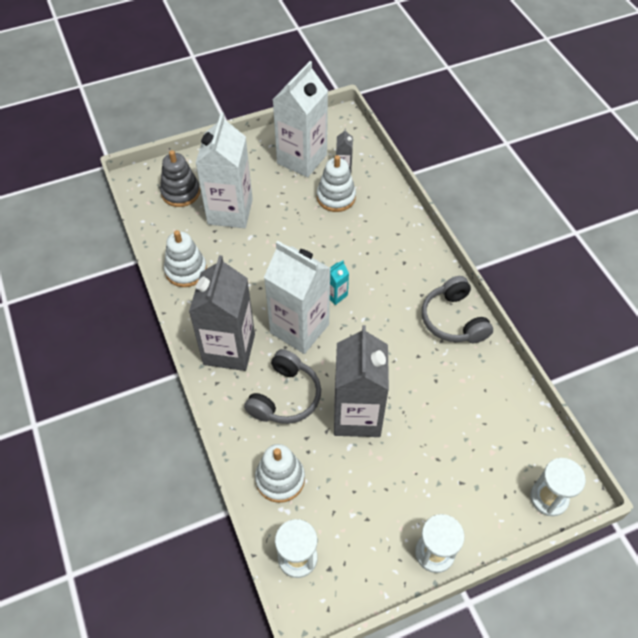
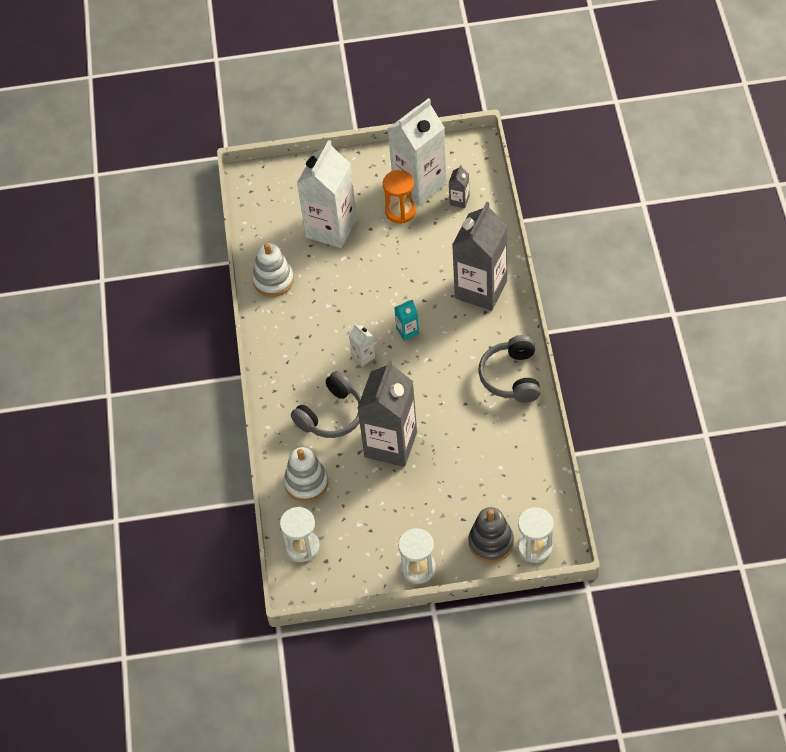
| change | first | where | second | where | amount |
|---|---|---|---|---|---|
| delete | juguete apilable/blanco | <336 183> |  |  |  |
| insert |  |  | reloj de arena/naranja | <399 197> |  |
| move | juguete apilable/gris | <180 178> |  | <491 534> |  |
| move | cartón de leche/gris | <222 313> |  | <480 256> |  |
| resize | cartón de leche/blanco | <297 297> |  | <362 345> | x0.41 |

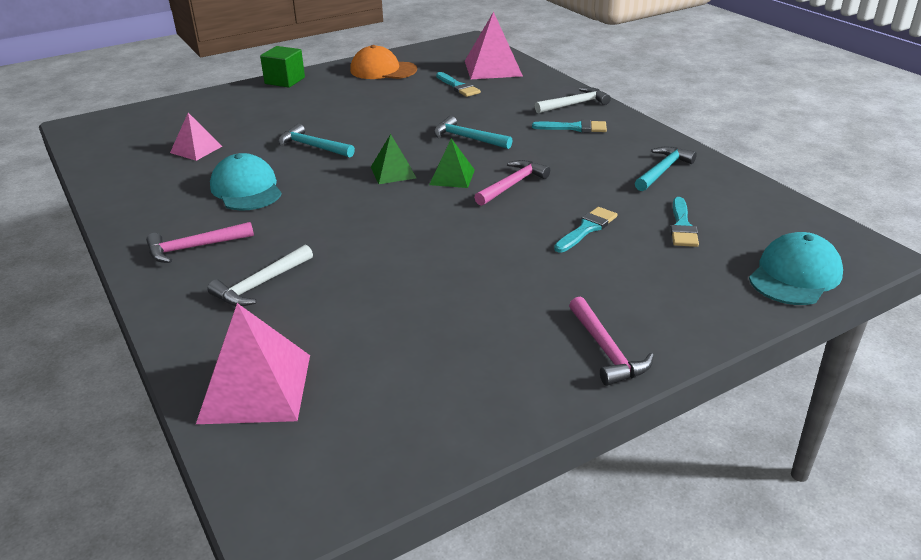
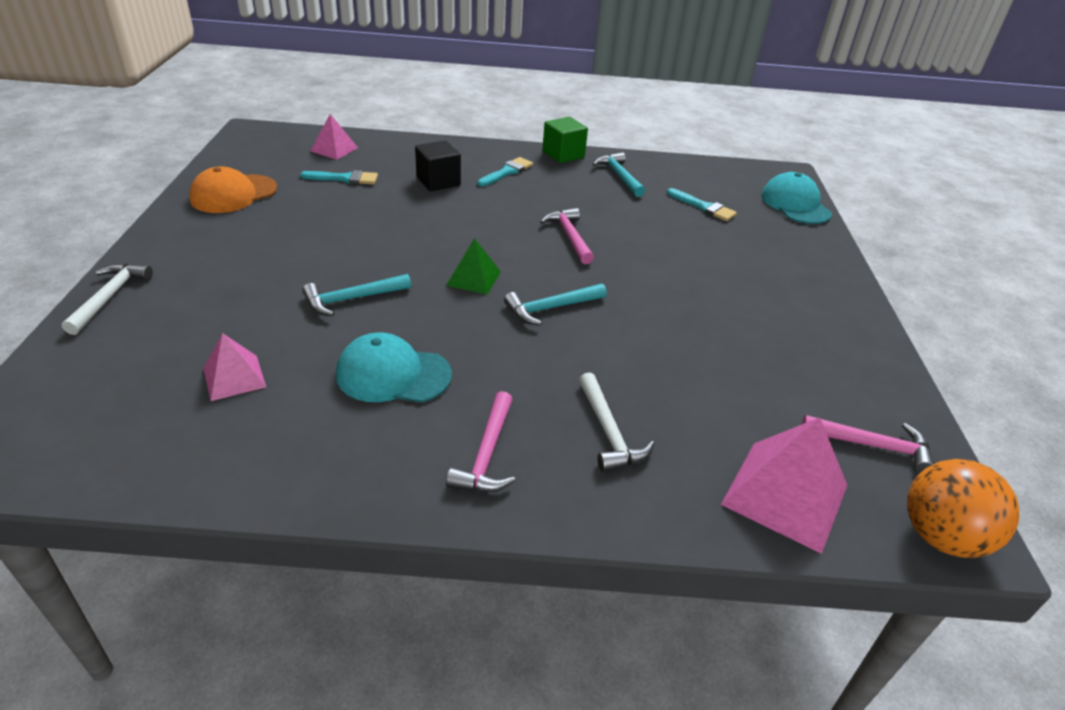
| change | first | where | second | where | amount |
|---|---|---|---|---|---|
| delete | pirámide/verde | <452 163> |  |  |  |
| delete | pincel/turquesa | <585 230> |  |  |  |
| insert |  |  | cubo/negro | <438 165> |  |
| insert |  |  | pelota/naranja | <963 508> |  |
| move | cubo/verde | <282 67> |  | <565 140> |  |
| move | martillo/turquesa | <473 132> |  | <555 304> |  |
| move | martillo/blanco | <573 100> |  | <107 299> |  |
| move | martillo/rosa | <611 341> |  | <868 444> |  |
| resize | pirámide/rosa | <494 45> |  | <334 137> | x0.58 |

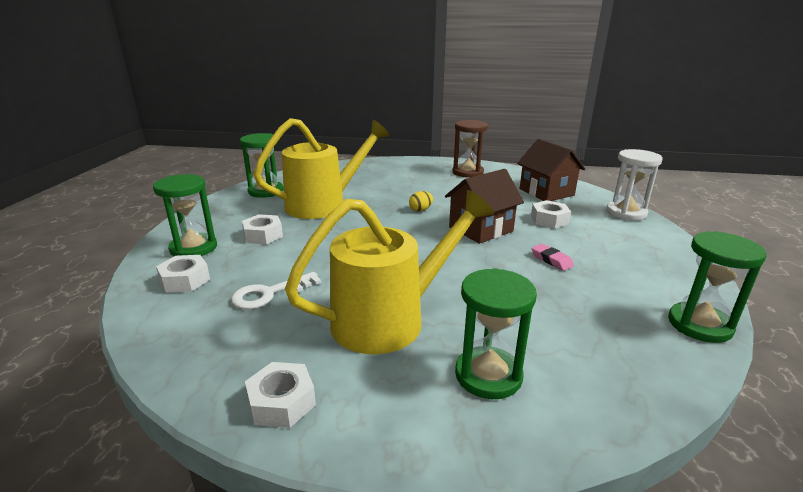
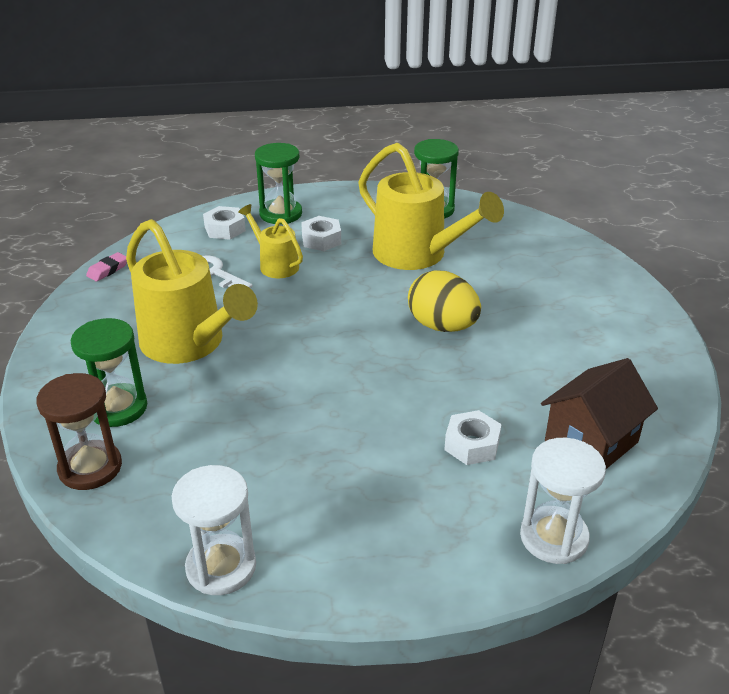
| change | first | where | second | where | amount |
|---|---|---|---|---|---|
| delete | tuerca/blanco | <280 395> |  |  |  |
| delete | casa/marrón | <484 206> |  |  |  |
| insert |  |  | regadera/amarillo | <270 241> |  |
| move | reloj de arena/marrón | <470 149> |  | <79 431> |  |
| move | goma de borrar/rosa | <553 257> |  | <106 266> |  |
| recolor | reloj de arena/verde | <717 287> | reloj de arena/blanco | <213 530> |  |
| resize | huevo/amarillo | <421 201> |  | <444 301> | x2.20 |

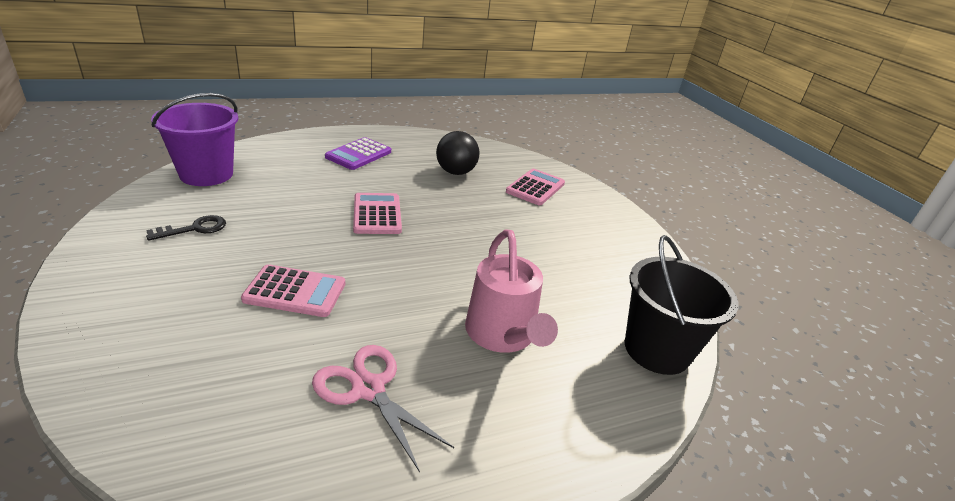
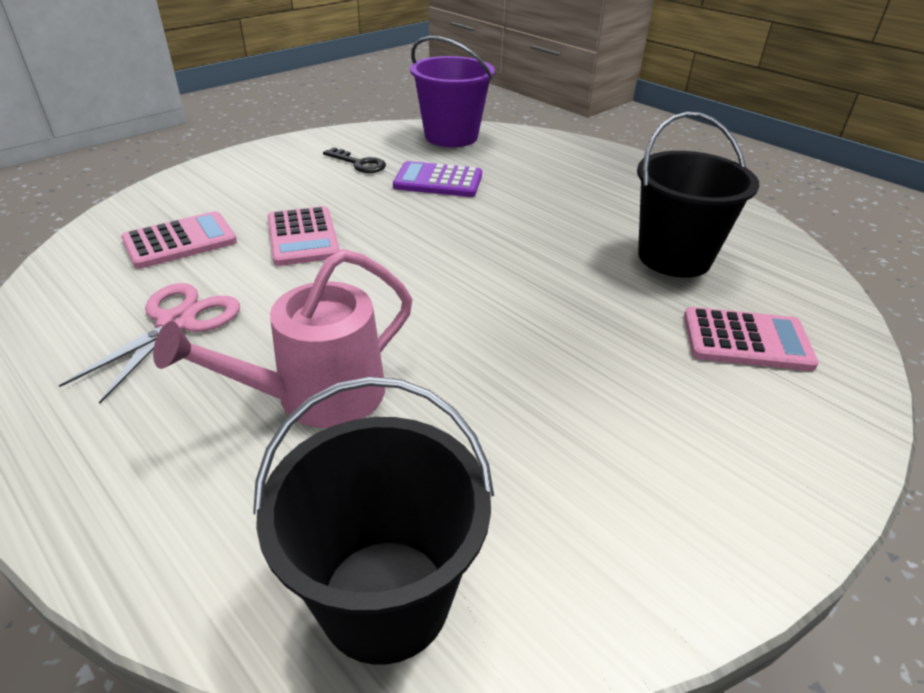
| change | first | where | second | where | amount |
|---|---|---|---|---|---|
| move | calculadora/morado | <358 153> |  | <437 179> |  |
| move | calculadora/rosa | <377 213> |  | <179 240> |  |
| replace | pelota/negro | <457 153> | balde/negro | <698 195> |  |

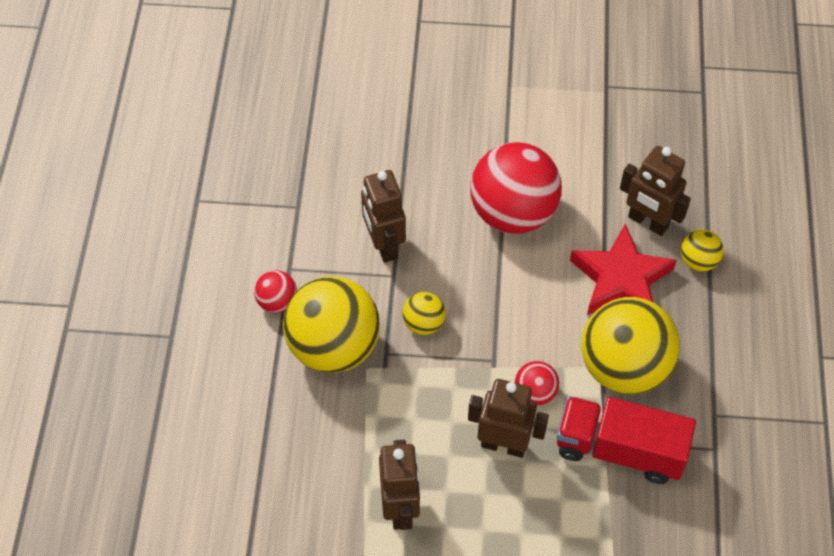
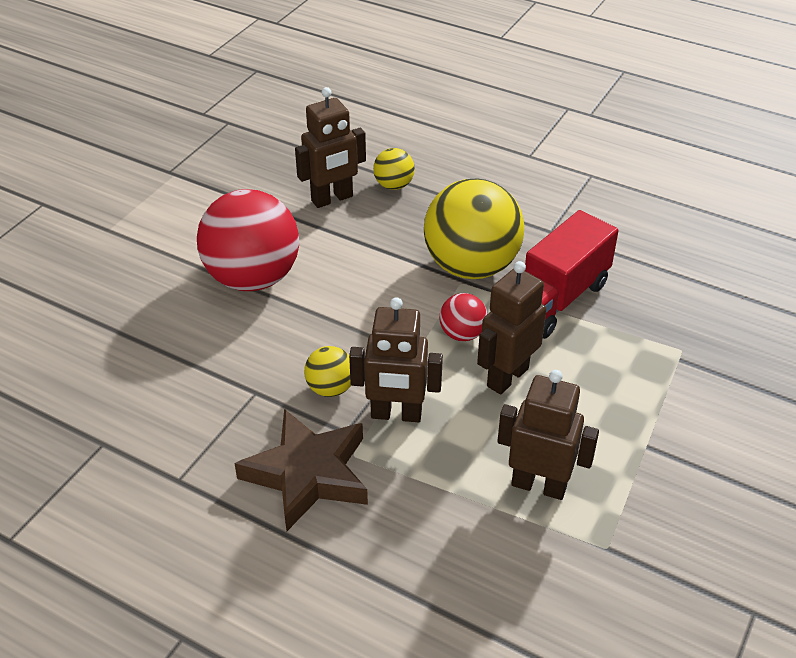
| change | first | where | second | where | amount |
|---|---|---|---|---|---|
| delete | pelota/rojo | <275 291> |  |  |  |
| delete | estrella/rojo | <623 269> |  |  |  |
| move | robot/marrón | <383 216> |  | <396 359> |  |
| replace | pelota/amarillo | <331 325> | estrella/marrón | <301 470> |  |

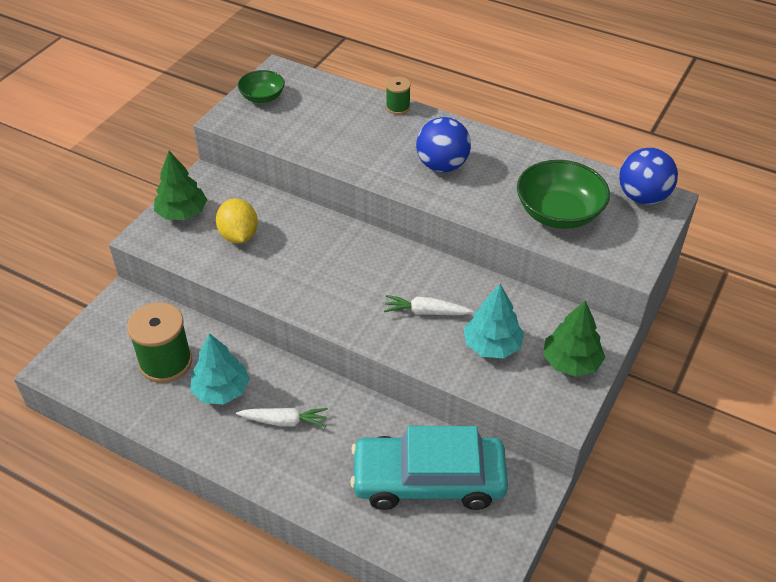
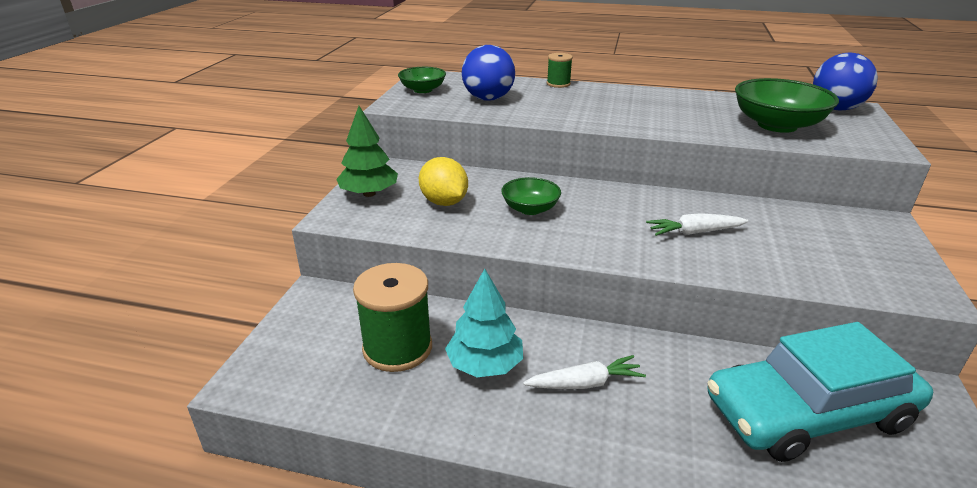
| change | first | where | second | where | amount |
|---|---|---|---|---|---|
| delete | árbol/turquesa | <494 321> |  |  |  |
| delete | árbol/verde | <574 338> |  |  |  |
| insert |  |  | cuenco/verde | <531 196> |  |
| move | pelota/azul | <443 144> |  | <488 73> |  |

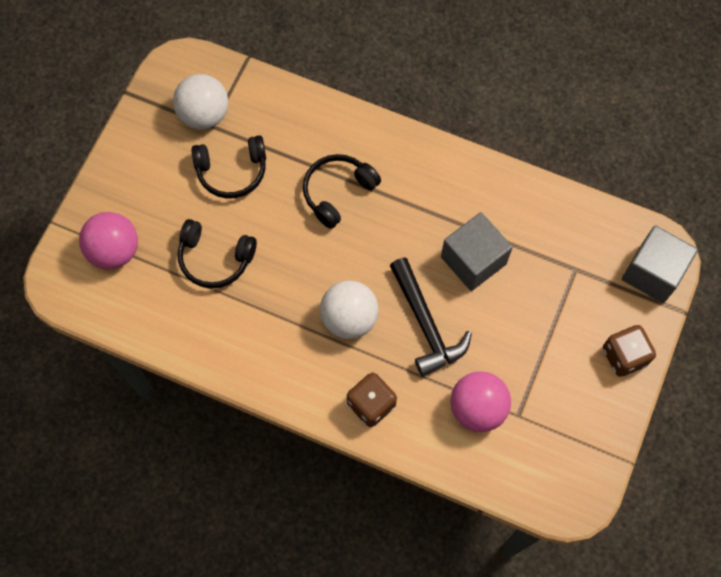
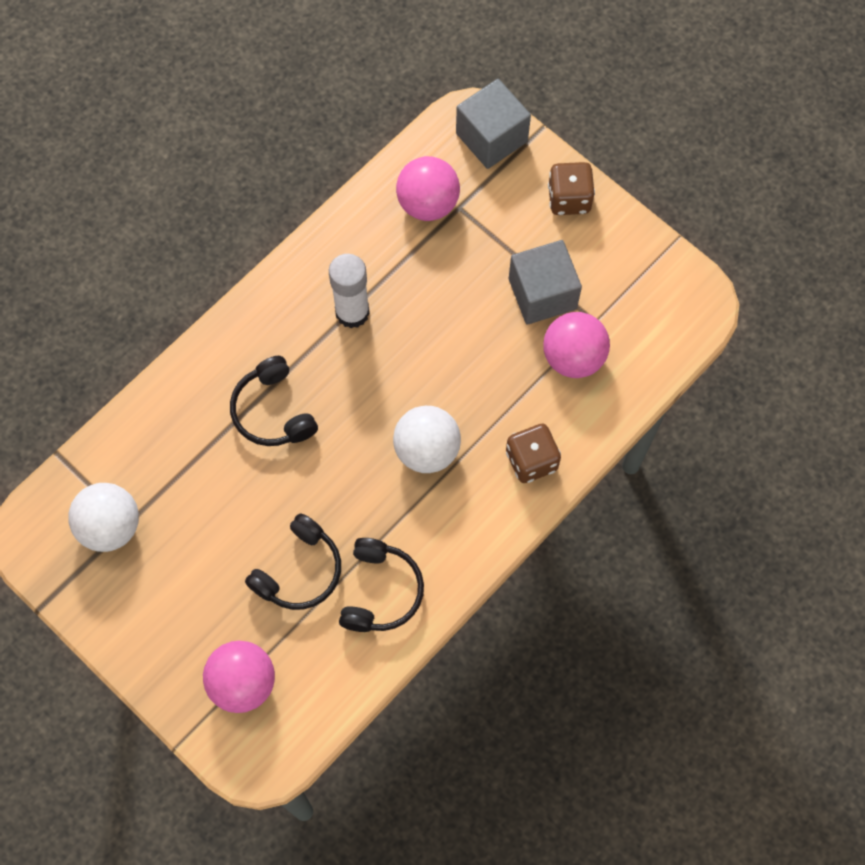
| change | first | where | second | where | amount |
|---|---|---|---|---|---|
| delete | martillo/negro | <431 317> |  |  |  |
| insert |  |  | barra de pegamento/blanco | <349 291> |  |
| insert |  |  | pelota/rosa | <428 188> |  |
| move | auriculares/negro | <228 167> |  | <381 585> |  |
| move | cubo/gris | <477 251> |  | <545 282> |  |

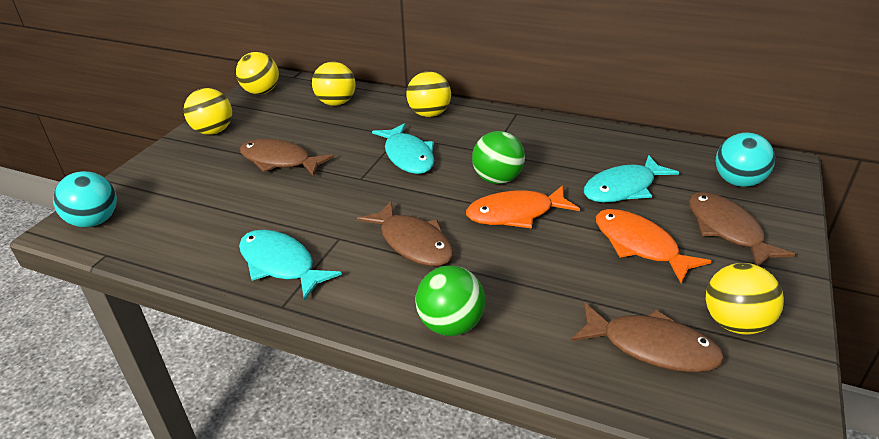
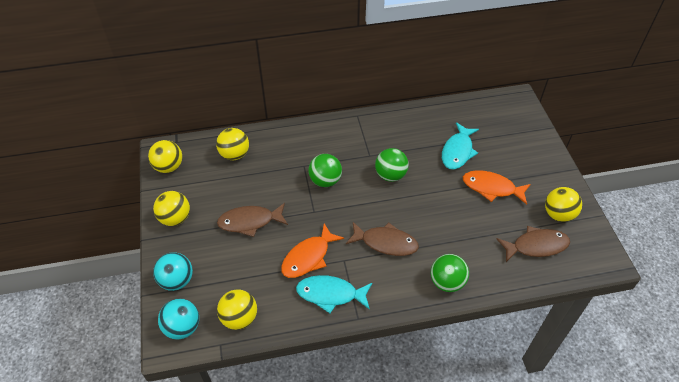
| change | first | where | second | where | amount |
|---|---|---|---|---|---|
| delete | pez/marrón | <742 229> |  |  |  |
| move | pelota/amarillo | <429 94> |  | <237 310> |  |
| move | pez/naranja | <523 207> |  | <312 250> |  |
| move | pelota/turquesa | <745 159> |  | <173 271> |  |
| replace | pez/turquesa | <403 148> | pelota/verde | <325 170> |  |

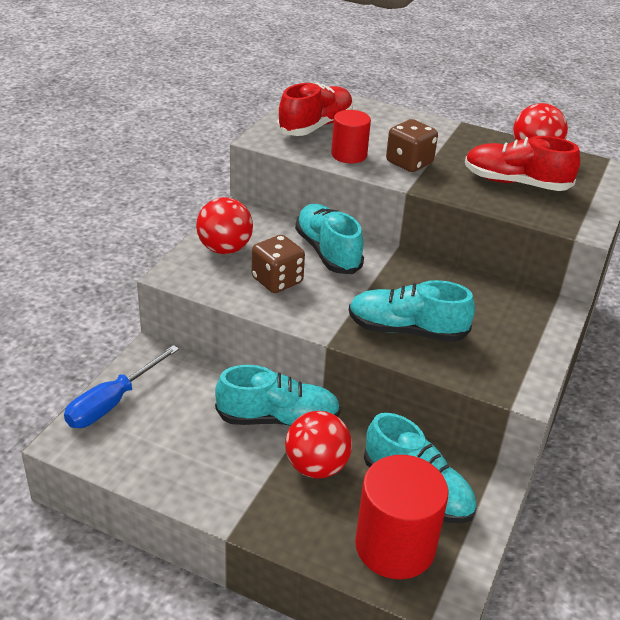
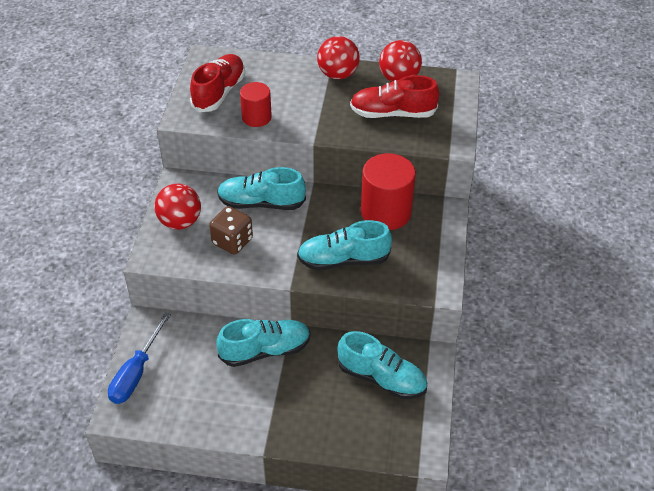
| change | first | where | second | where | amount |
|---|---|---|---|---|---|
| delete | dado/marrón | <412 145> |  |  |  |
| move | pelota/rojo | <318 445> |  | <338 57> |  |
| move | cilindro/rojo | <402 517> |  | <388 191> |  |
| rotate | zapato/turquesa | <329 239> |  | <261 188> | 45 degrees counterclockwise |

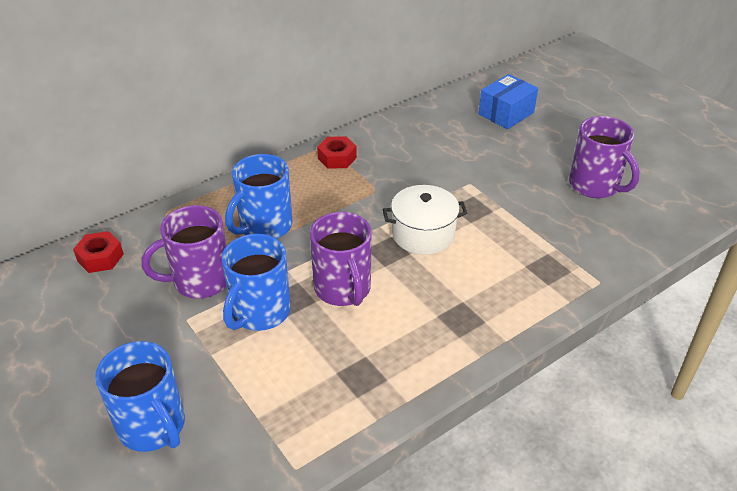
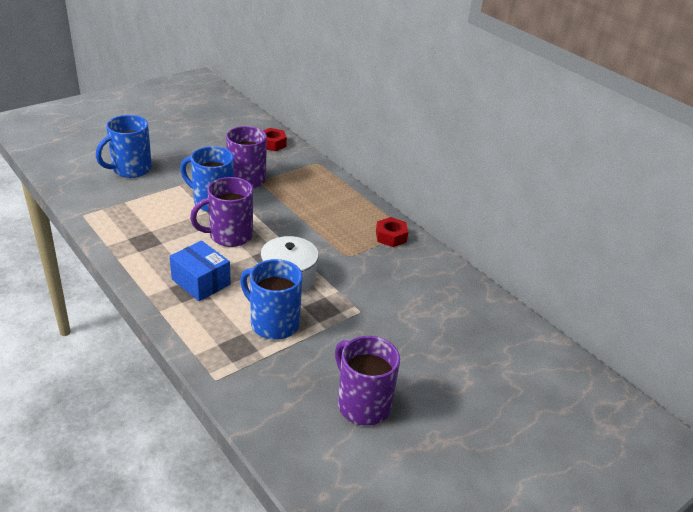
| change | first | where | second | where | amount |
|---|---|---|---|---|---|
| move | taza/azul | <259 196> |  | <271 299> |  |
| move | caja/azul | <508 101> |  | <200 271> |  |
| rotate | taza/morado | <604 157> |  | <367 381> | 90 degrees clockwise |

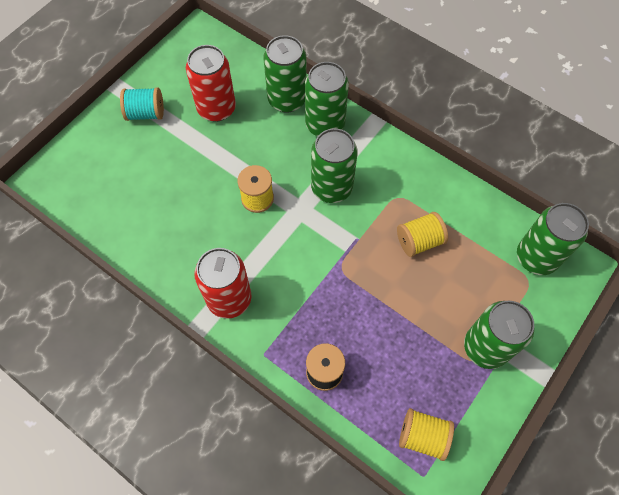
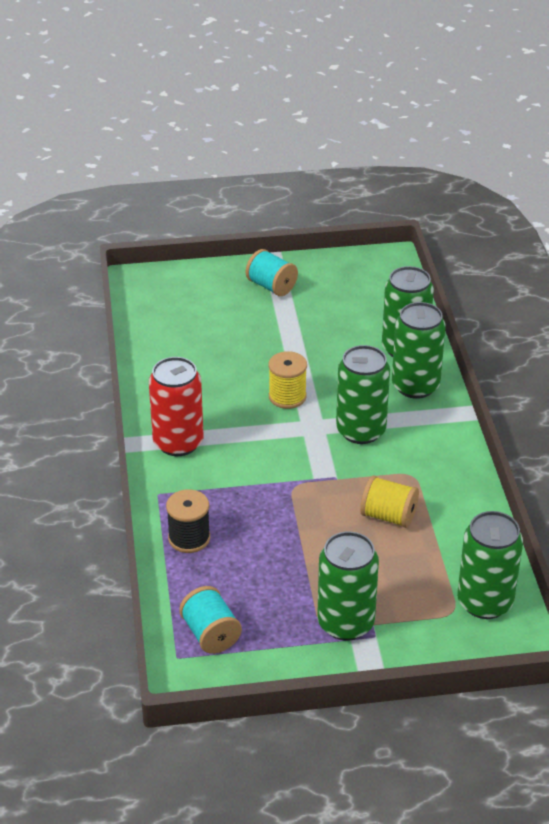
| change | first | where | second | where | amount |
|---|---|---|---|---|---|
| delete | lata/rojo | <211 83> |  |  |  |
| recolor | carrete/amarillo | <426 434> | carrete/turquesa | <210 620> |  |

